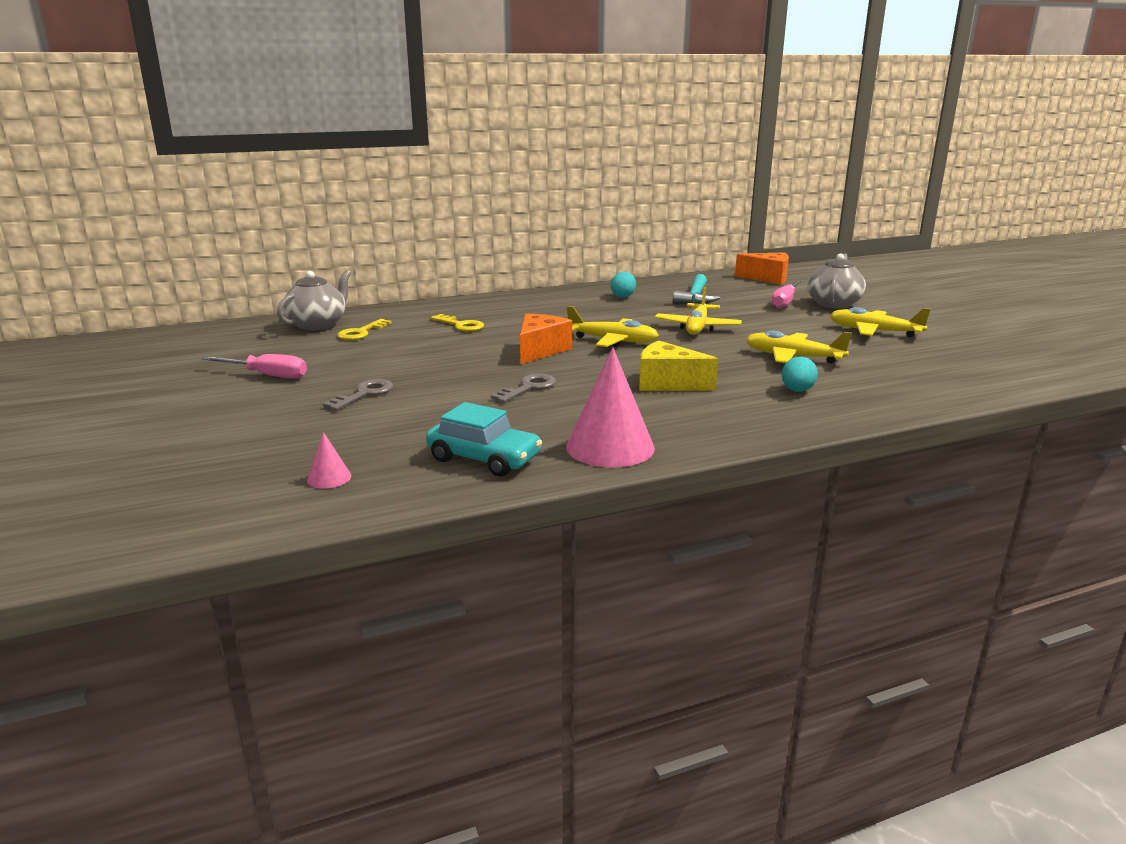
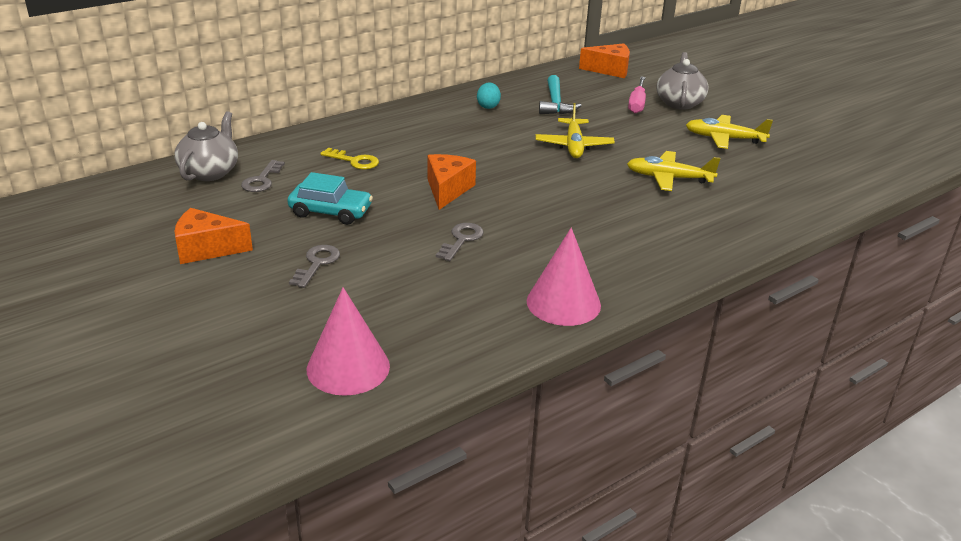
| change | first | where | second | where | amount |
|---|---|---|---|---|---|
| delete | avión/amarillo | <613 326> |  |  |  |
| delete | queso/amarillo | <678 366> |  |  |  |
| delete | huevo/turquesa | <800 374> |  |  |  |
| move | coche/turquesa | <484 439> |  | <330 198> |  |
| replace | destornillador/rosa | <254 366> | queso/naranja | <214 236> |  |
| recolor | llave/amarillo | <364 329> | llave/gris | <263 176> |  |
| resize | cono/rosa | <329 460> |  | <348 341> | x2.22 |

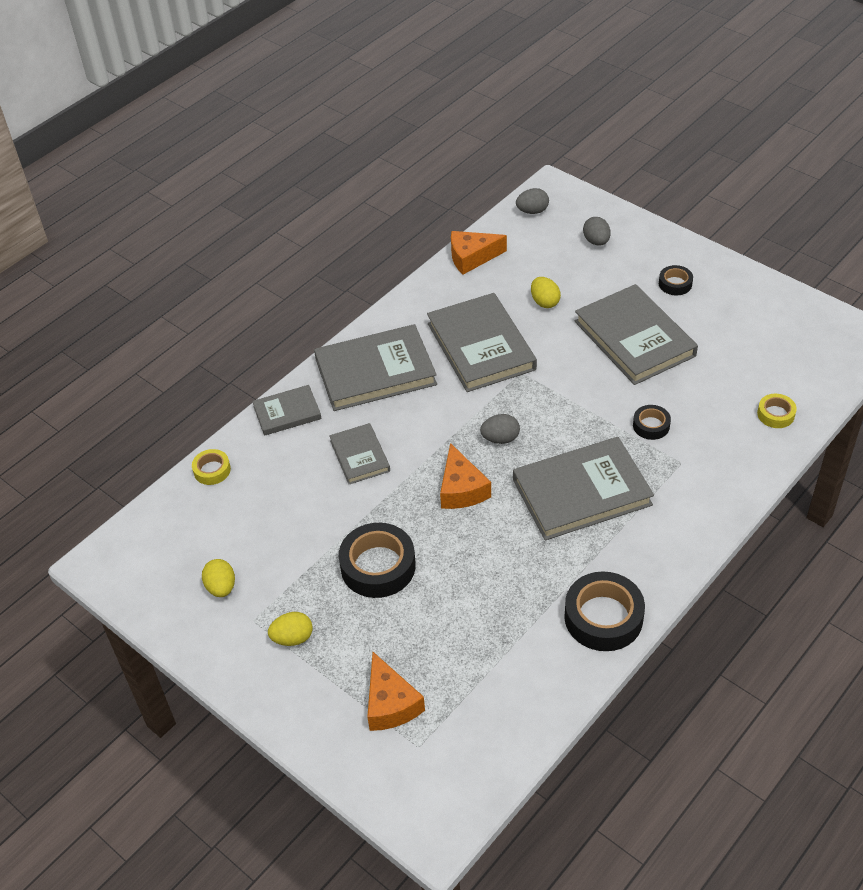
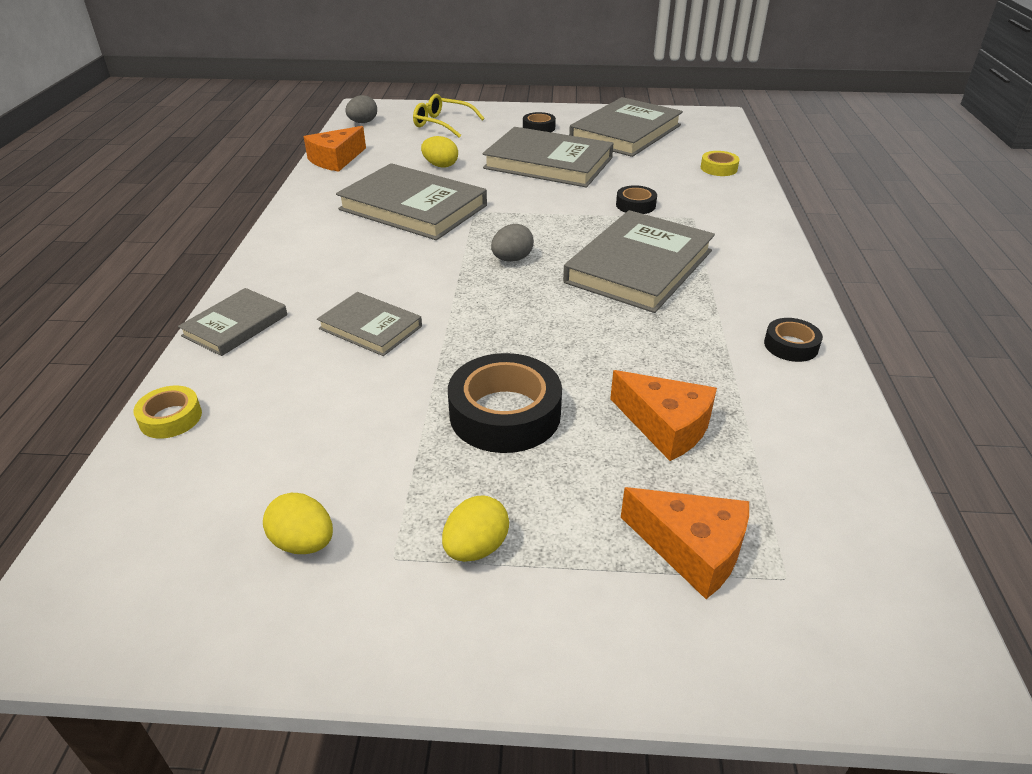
| change | first | where | second | where | amount |
|---|---|---|---|---|---|
| move | libro/gris | <375 367> |  | <626 127> |  |
| move | queso/naranja | <465 476> |  | <663 415> |  |
| replace | huevo/gris | <597 231> | gafas/amarillo | <448 116> |  |
| resize | cinta adhesiva/negro | <604 611> |  | <793 340> | x0.53 |

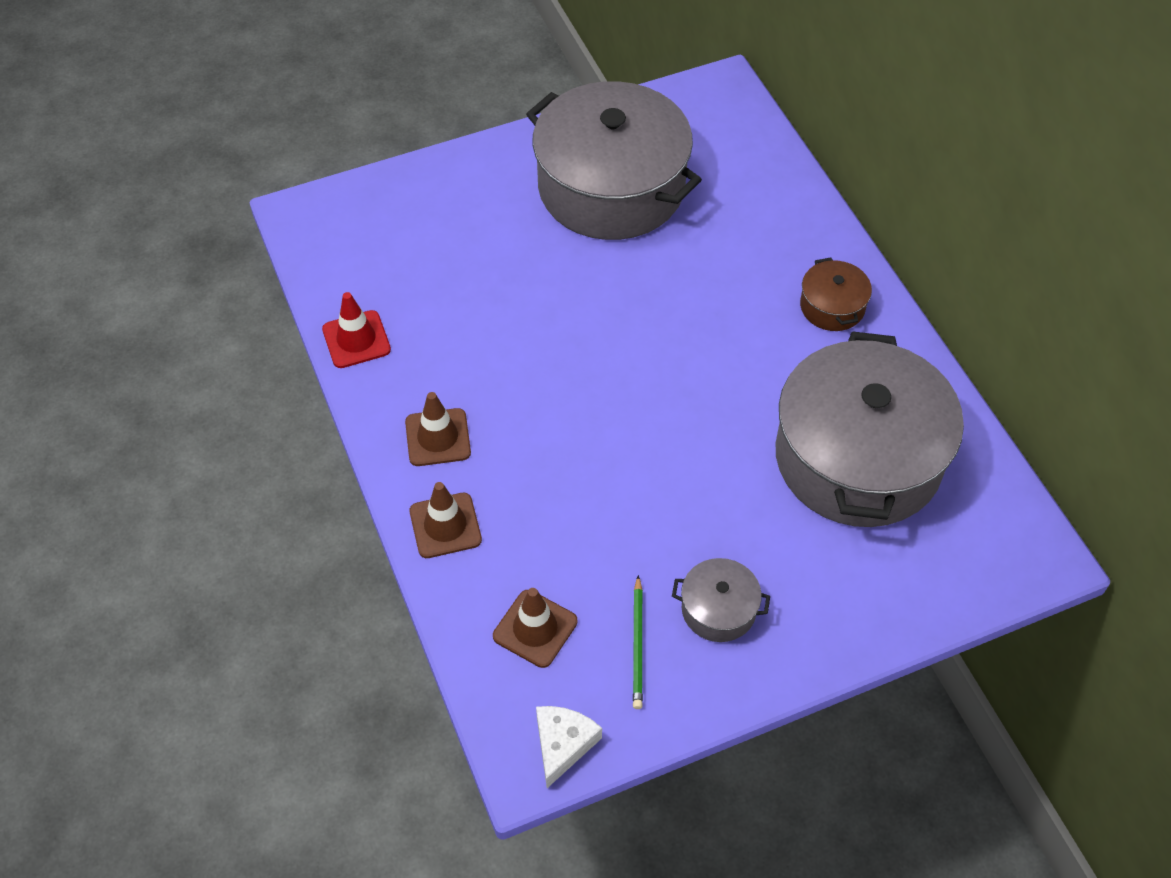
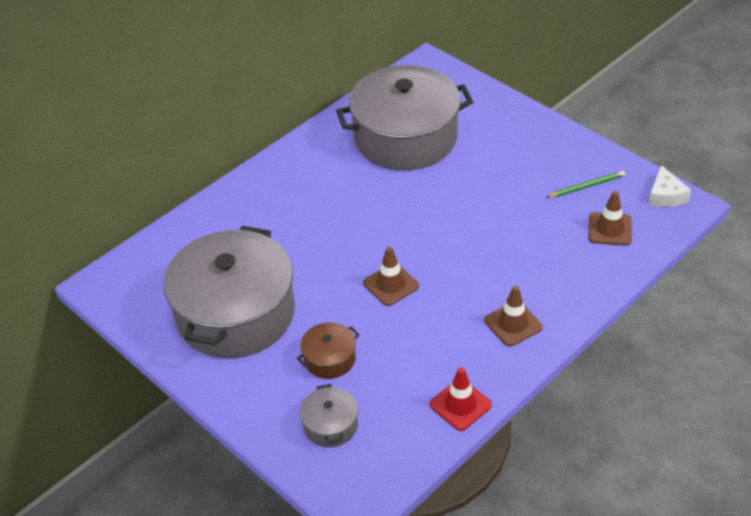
| change | first | where | second | where | amount |
|---|---|---|---|---|---|
| move | cono de tráfico/marrón | <446 520> |  | <391 276> |  |
| move | olla/gris | <721 600> |  | <329 415> |  |
| move | olla/marrón | <836 294> |  | <328 350> |  |
| rotate | queso/blanco | <569 747> |  | <669 186> | 90 degrees counterclockwise |

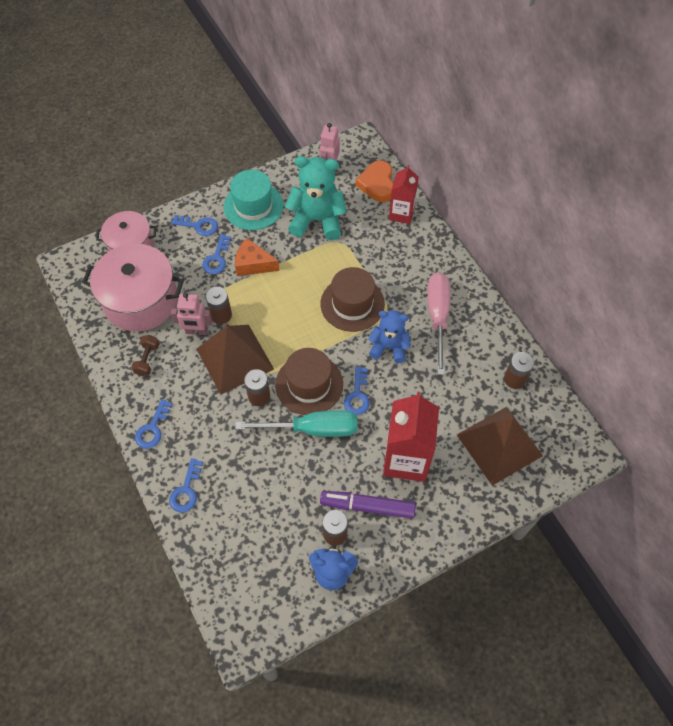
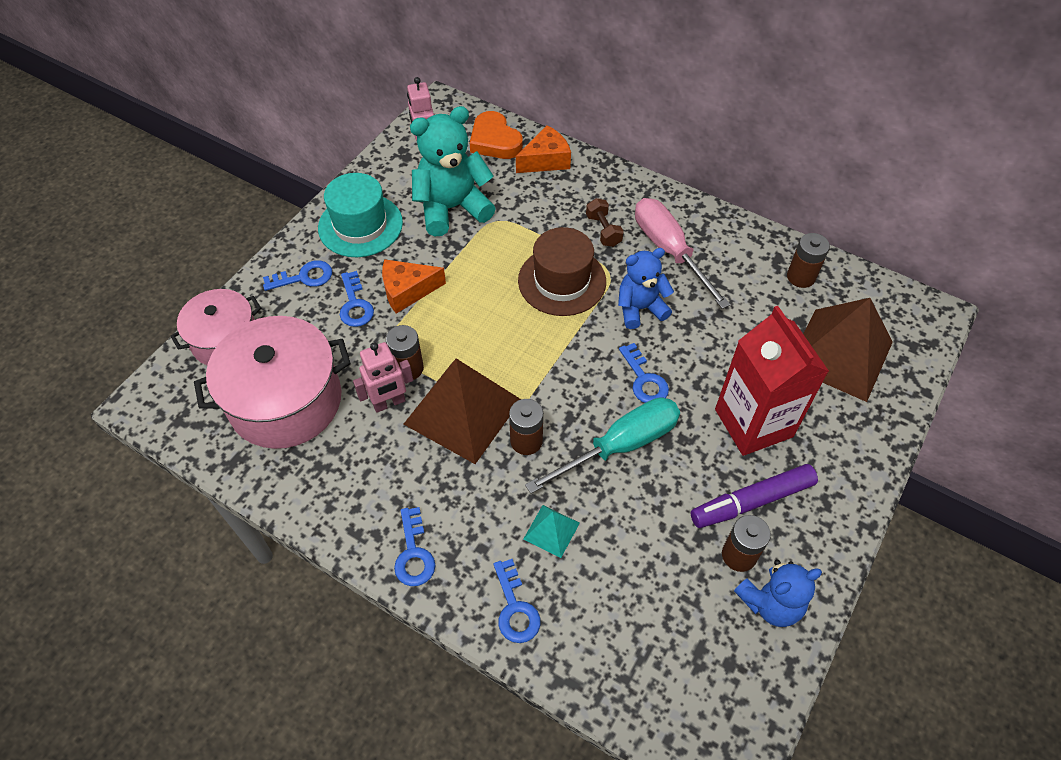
| change | first | where | second | where | amount |
|---|---|---|---|---|---|
| delete | sombrero/marrón | <309 381> |  |  |  |
| insert |  |  | pirámide/turquesa | <552 531> |  |
| move | mancuerna/marrón | <145 355> |  | <605 222> |  |
| replace | cartón de leche/rojo | <404 194> | queso/naranja | <543 149> |  |

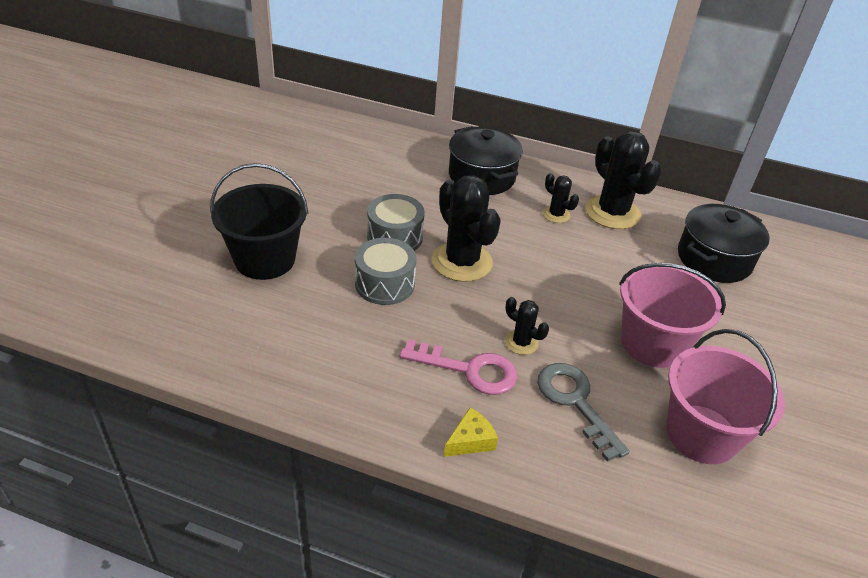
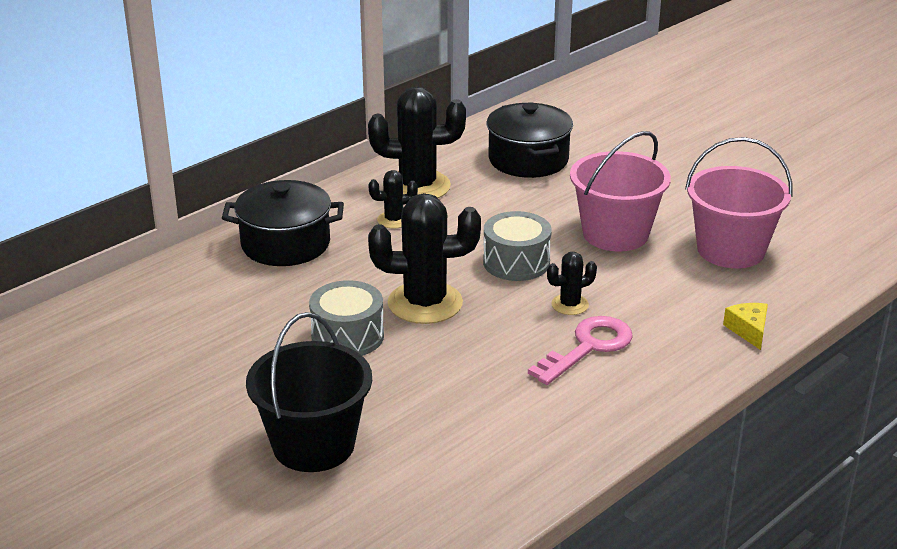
| change | first | where | second | where | amount |
|---|---|---|---|---|---|
| delete | llave/gris | <583 412> |  |  |  |
| move | tambor/gris | <385 271> |  | <517 246> |  |
| move | queso/amarillo | <471 432> |  | <745 326> |  |

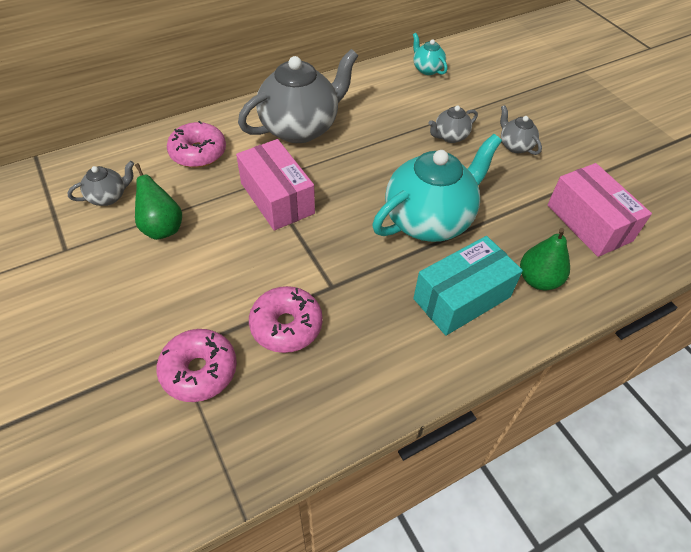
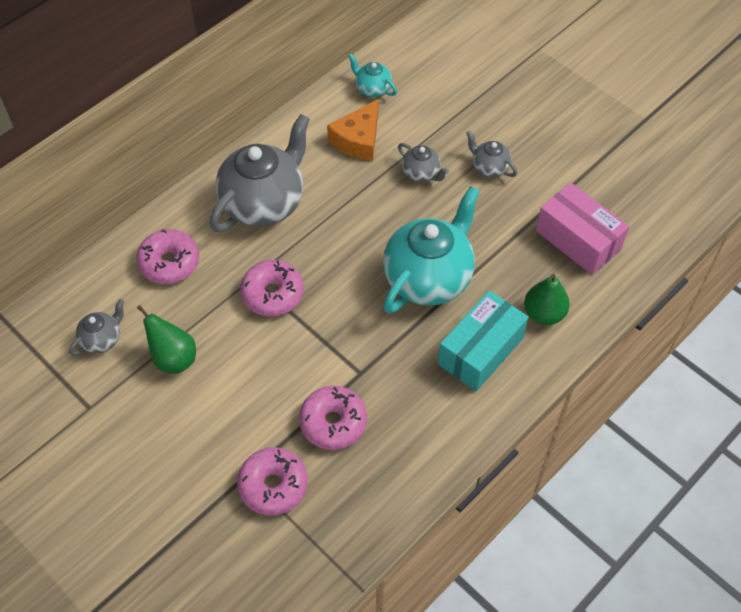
| change | first | where | second | where | amount |
|---|---|---|---|---|---|
| insert |  |  | queso/naranja | <352 130> |  |
| replace | caja/rosa | <275 184> | rosquilla/rosa | <272 288> |  |
| rotate | tetera/gris | <453 124> |  | <423 162> | 90 degrees counterclockwise |

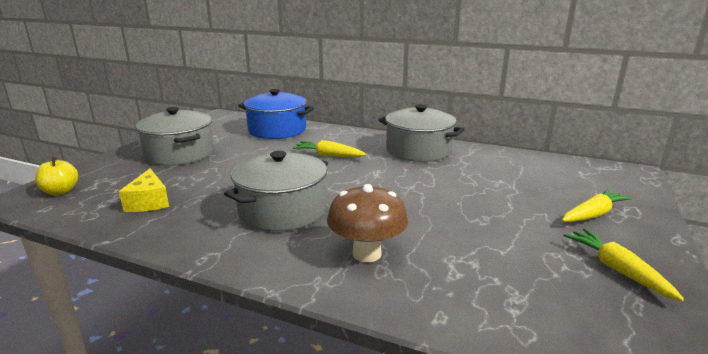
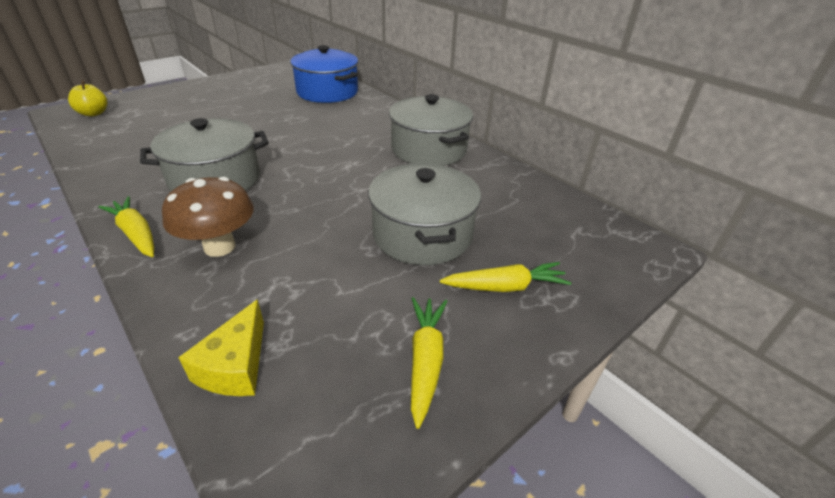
| change | first | where | second | where | amount |
|---|---|---|---|---|---|
| move | queso/amarillo | <144 190> |  | <221 347> |  |
| move | olla/gris | <175 136> |  | <424 214> |  |
| move | zanahoria/amarillo | <329 148> |  | <126 226> |  |

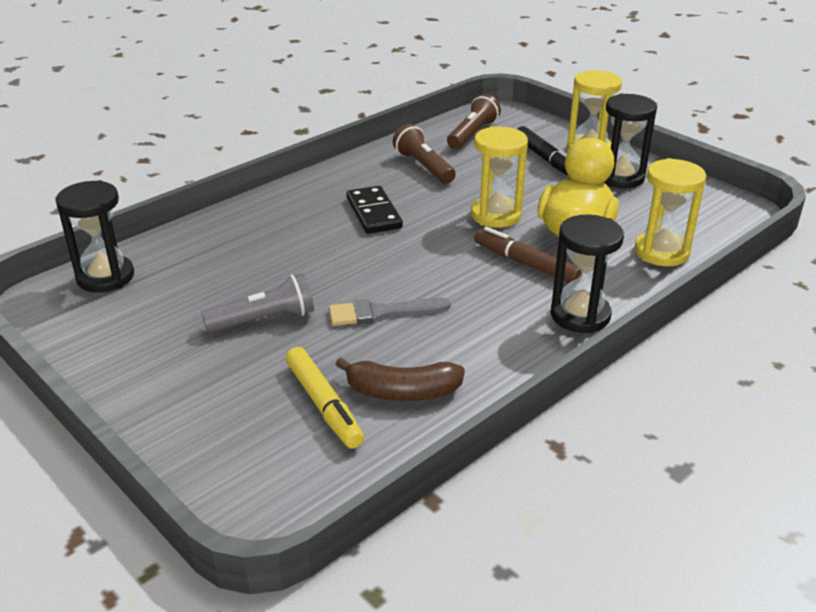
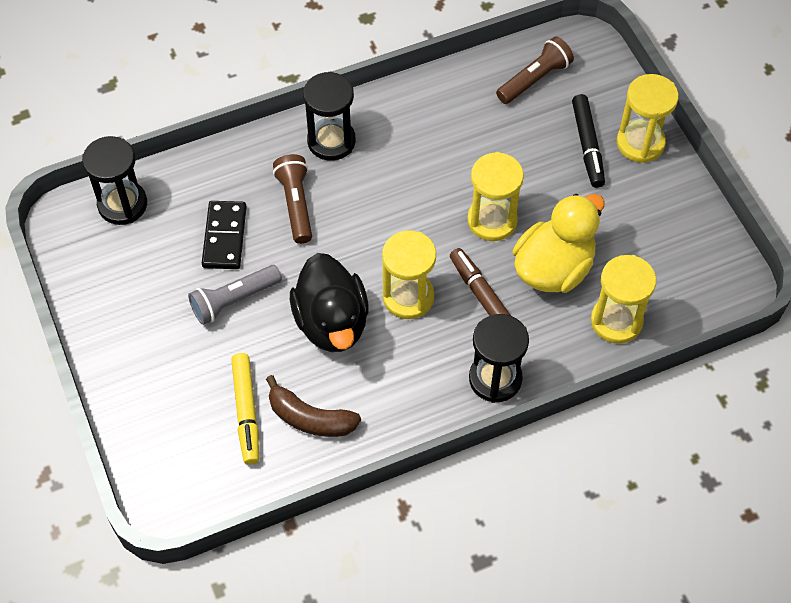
| change | first | where | second | where | amount |
|---|---|---|---|---|---|
| insert |  |  | reloj de arena/amarillo | <409 274> |  |
| move | ficha de dominó/negro | <374 210> |  | <224 235> |  |
| move | lámpara de mano/marrón | <424 154> |  | <292 199> |  |
| move | reloj de arena/negro | <630 140> |  | <329 116> |  |
| replace | pincel/gris | <390 312> | pato/negro | <329 302> |  |
| rotate | lámpara de mano/gris | <257 302> |  | <235 295> | 150 degrees clockwise |

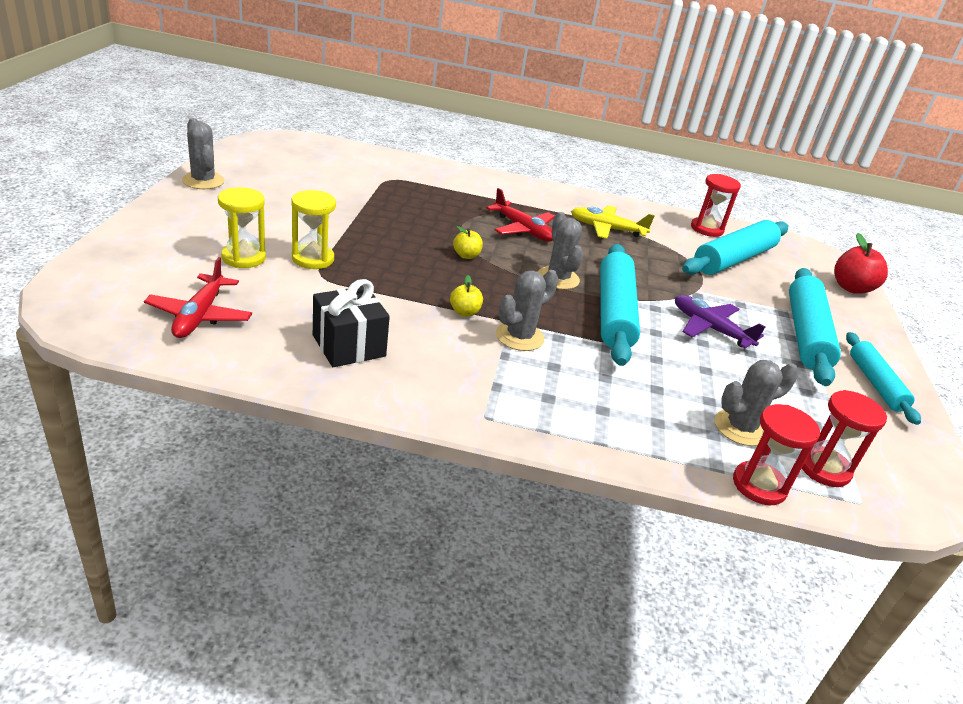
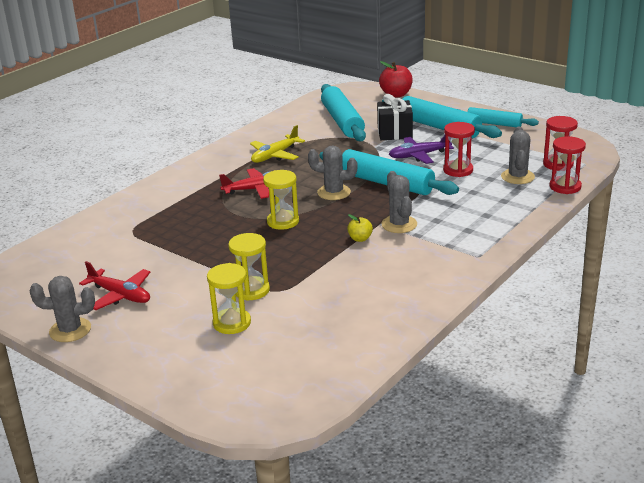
| change | first | where | second | where | amount |
|---|---|---|---|---|---|
| move | avión/rojo | <198 297> |  | <114 285> |  |
| move | regalo/negro | <351 323> |  | <395 117> |  |
| move | reloj de arena/rojo | <716 205> |  | <459 149> |  |
| replace | manzana/amarillo | <468 242> | reloj de arena/amarillo | <281 200> |  |

